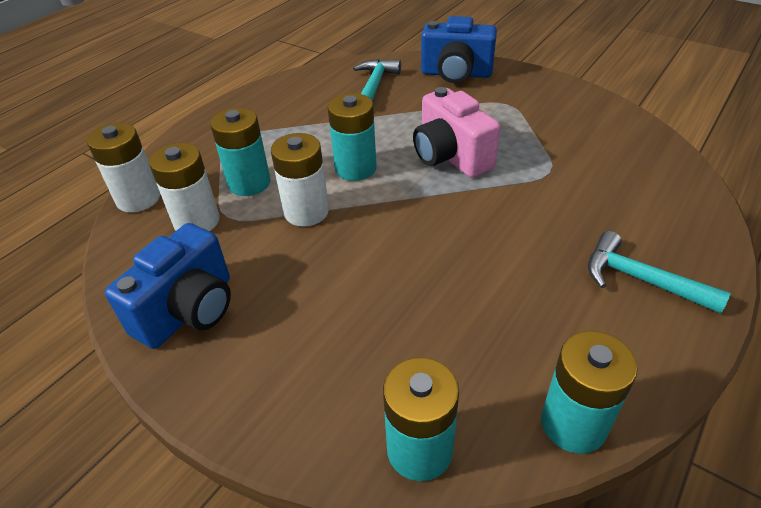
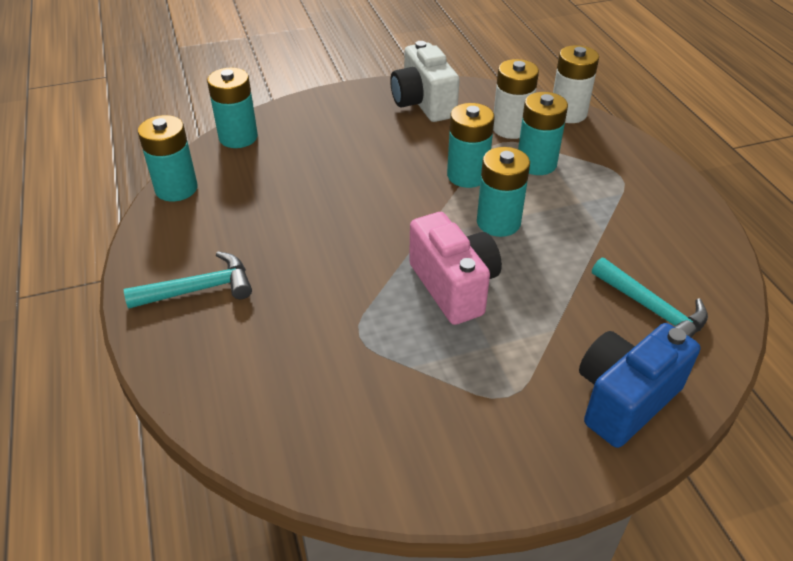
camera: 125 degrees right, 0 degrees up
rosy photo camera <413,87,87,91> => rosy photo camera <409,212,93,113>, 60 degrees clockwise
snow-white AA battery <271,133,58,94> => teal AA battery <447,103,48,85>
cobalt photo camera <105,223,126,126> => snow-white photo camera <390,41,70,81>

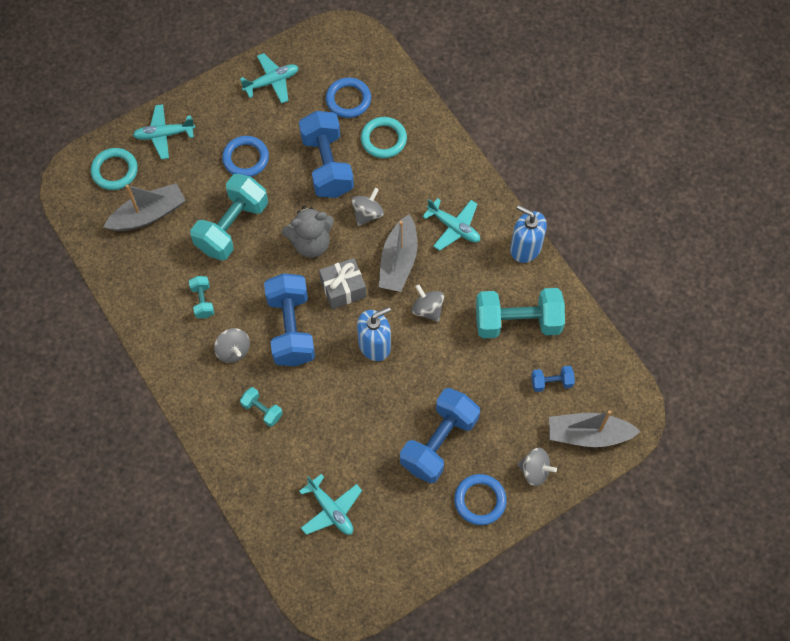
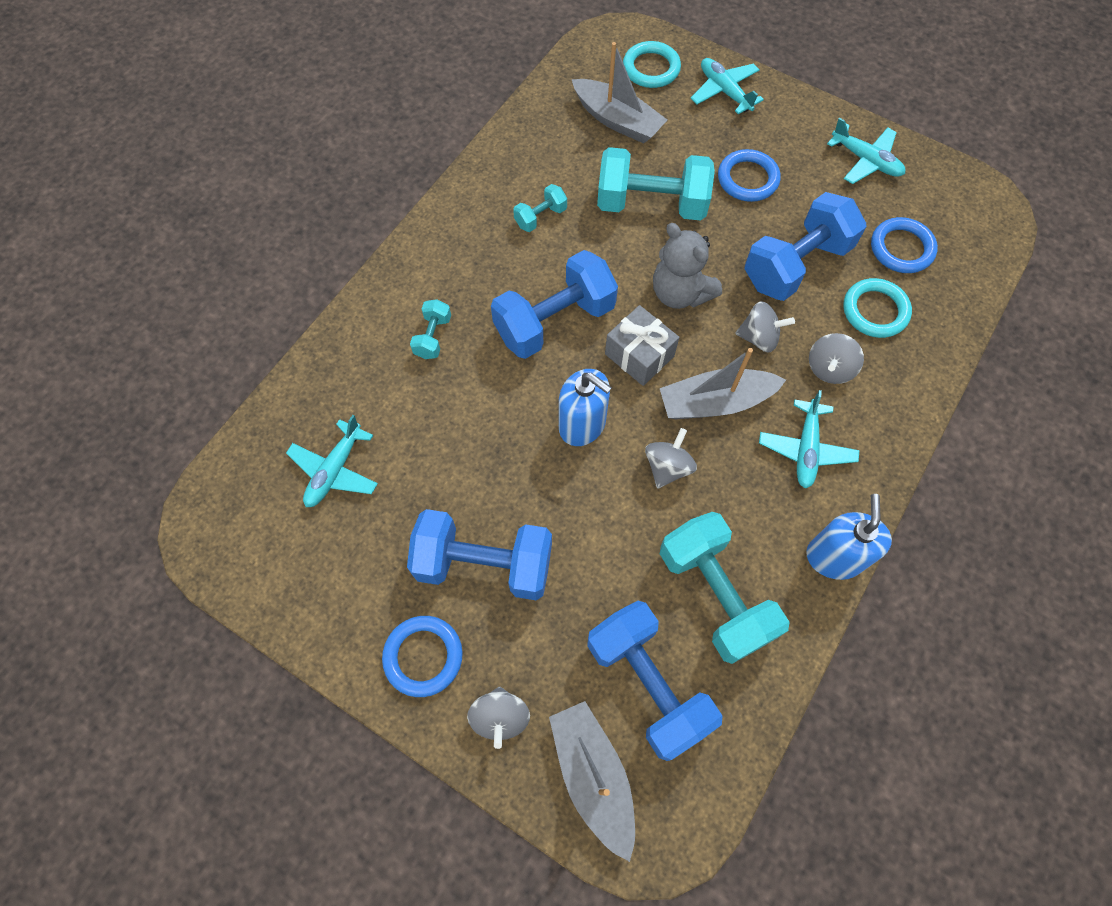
camera: 65 degrees right, 0 degrees up
ash-grey spinning top <214,328,36,35> => ash-grey spinning top <809,333,55,51>, move
cobalt free weight <531,366,44,26> => cobalt free weight <587,601,136,160>, x2.13

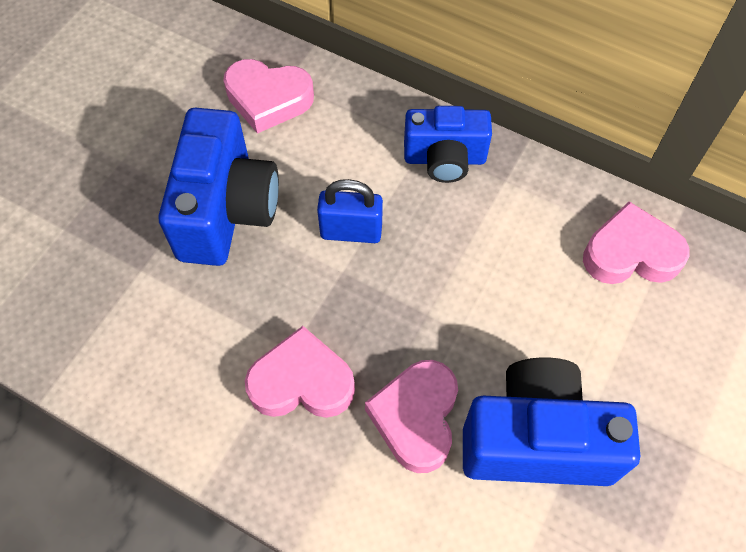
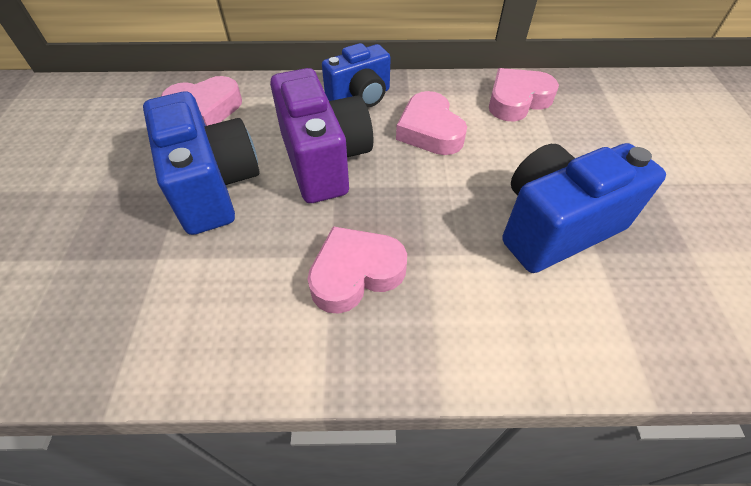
camera: 30 degrees left, 10 degrees down
cobalt small lock <317,179,66,64> => royal purple photo camera <270,68,104,135>
rosy heart <365,360,93,113> => rosy heart <396,91,71,64>, move

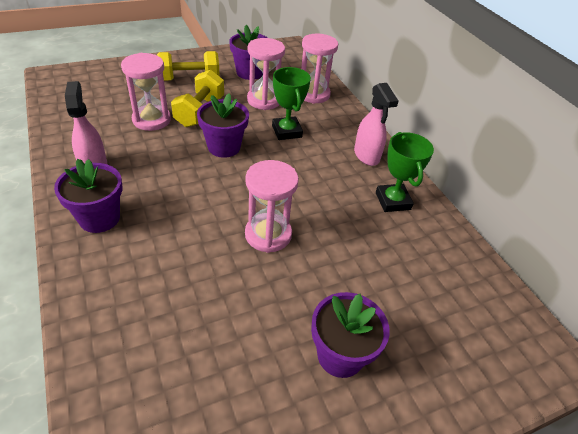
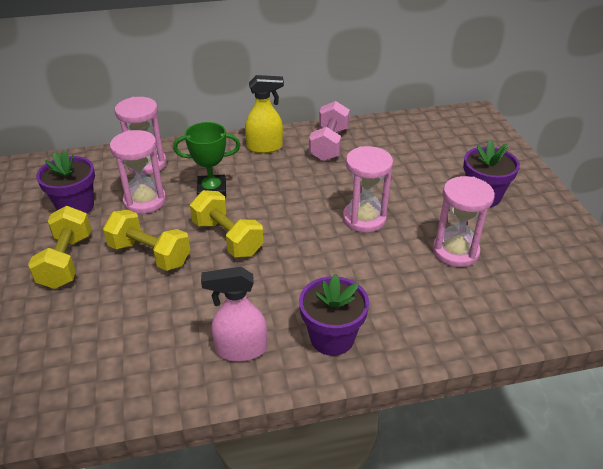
camera: 75 degrees left, 5 degrees down
rosy sandglass <121,53,50,78> => rosy sandglass <433,176,62,91>, move
rosy spray bottle <354,83,45,83> => golden spray bottle <245,75,39,78>
royal purple potted plant <197,93,52,65> => golden free weight <190,190,73,67>
leaf-green prize cup <376,132,58,80> => rosy free weight <309,101,41,61>

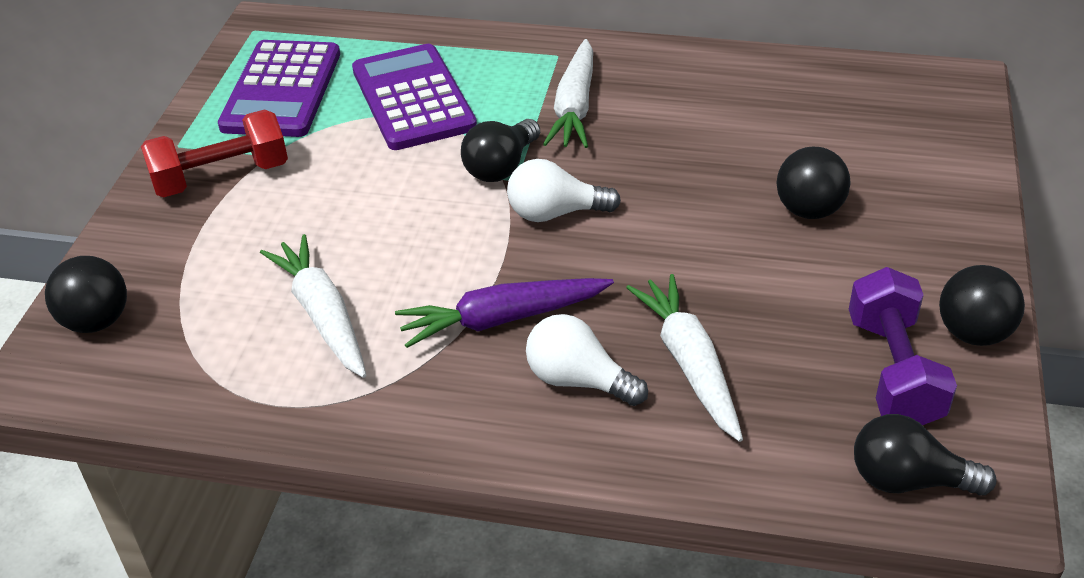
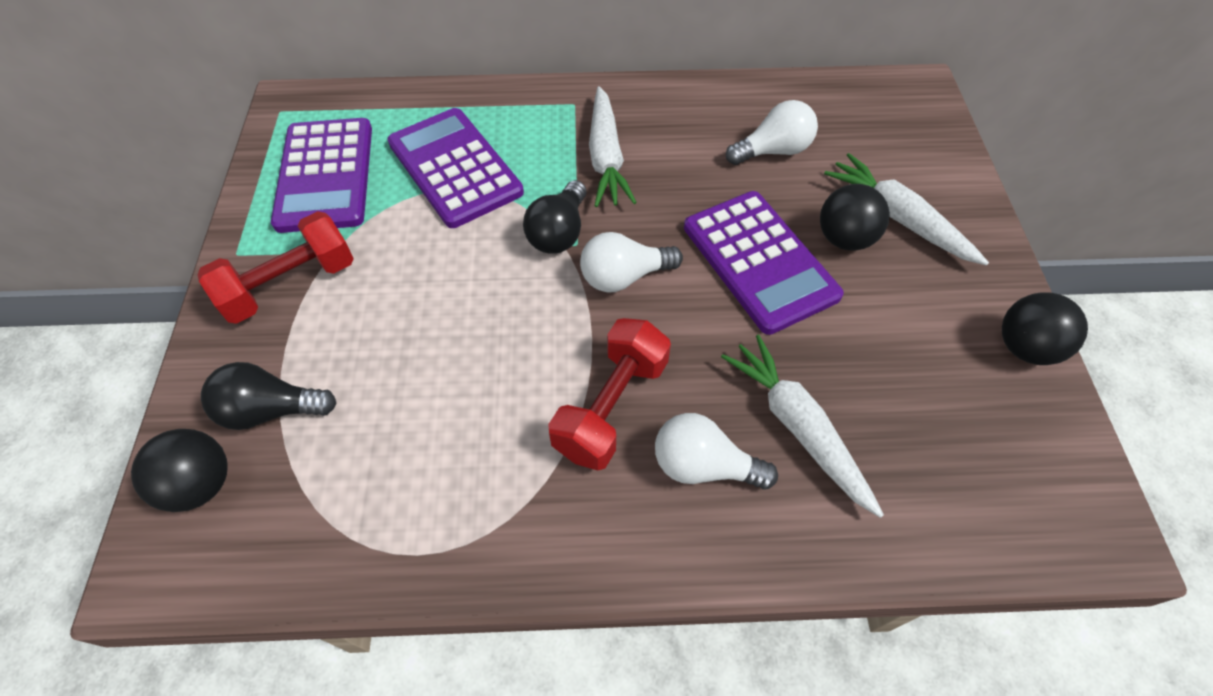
camera: 15 degrees left, 15 degrees up
snow-white toy carrot <260,234,106,144> => snow-white toy carrot <824,153,165,113>, move
royal purple free weight <849,267,108,158> => nothing
royal purple toy carrot <395,278,219,70> => crimson free weight <548,318,123,152>
black light bulb <854,414,143,82> => black light bulb <201,362,136,68>, move
nothing => snow-white light bulb <726,100,92,65>
nothing => royal purple adding machine <684,191,160,144>

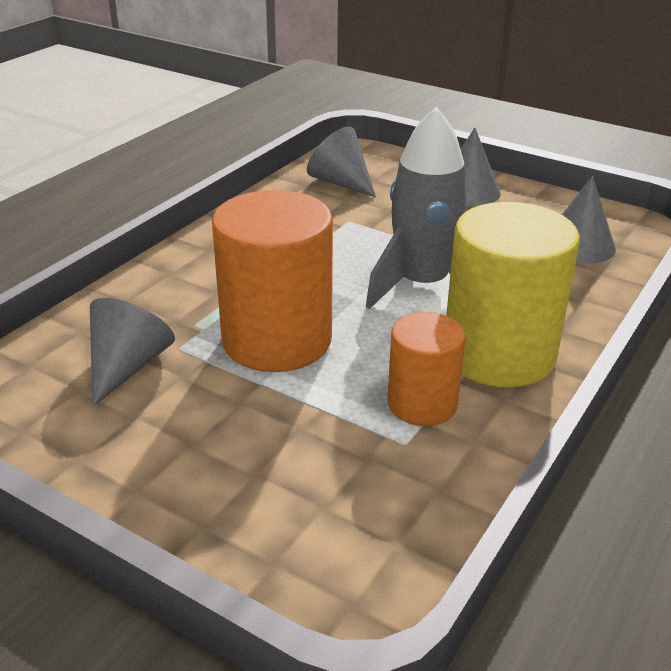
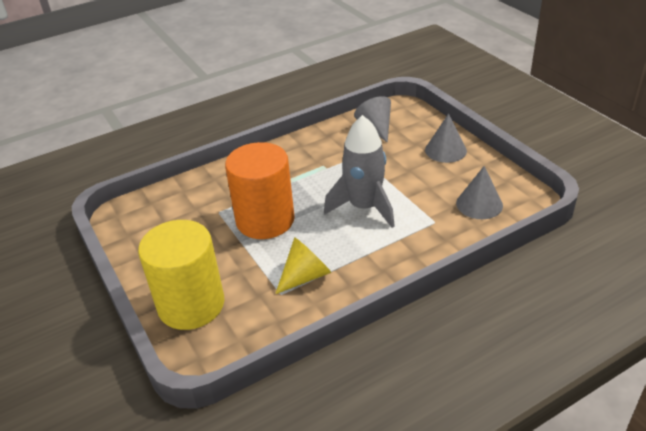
camera: 30 degrees right, 5 degrees up
golden cylinder shape <446,202,134,186> => golden cylinder shape <138,220,86,110>, move
ash-grey solid cone <90,298,85,108> => nothing
bright orange cylinder shape <388,312,78,114> => golden solid cone <275,237,56,57>

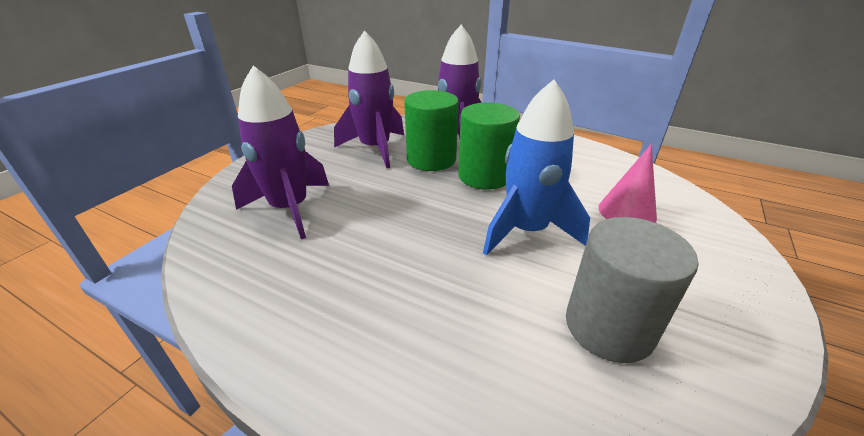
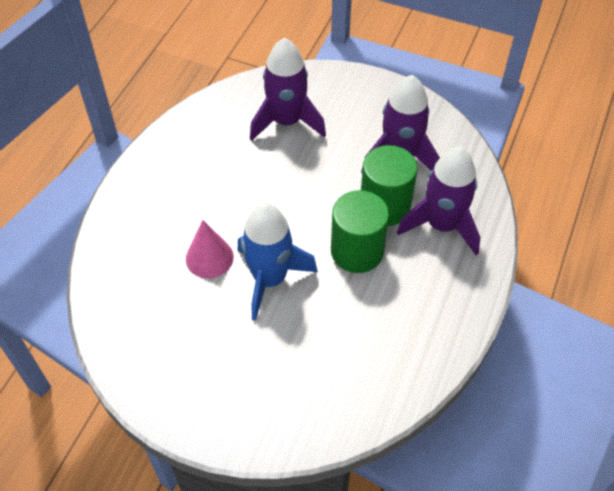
camera: 85 degrees right, 20 degrees up
rosy solid cone <598,144,59,79> => rosy solid cone <186,220,48,58>, move
ash-grey cylinder shape <566,217,133,146> => nothing

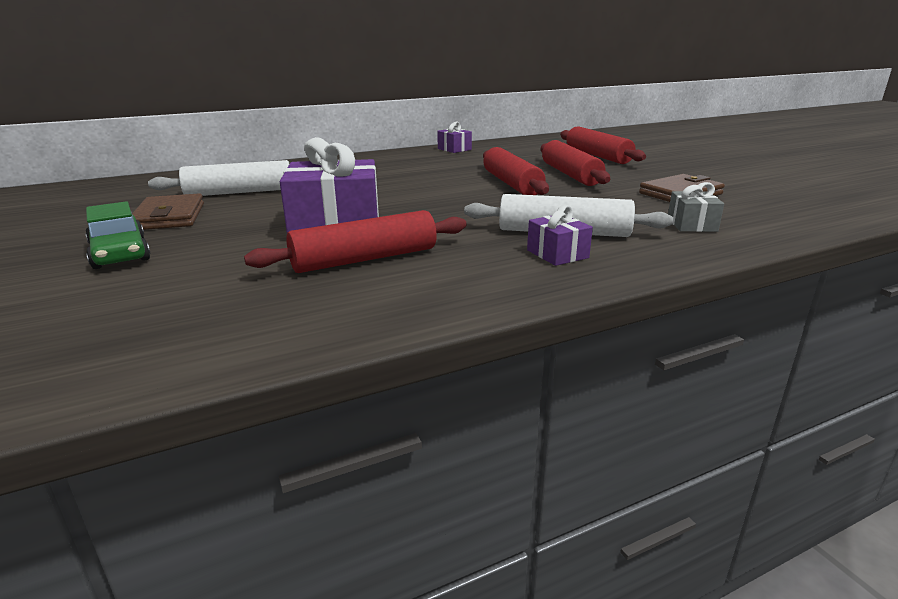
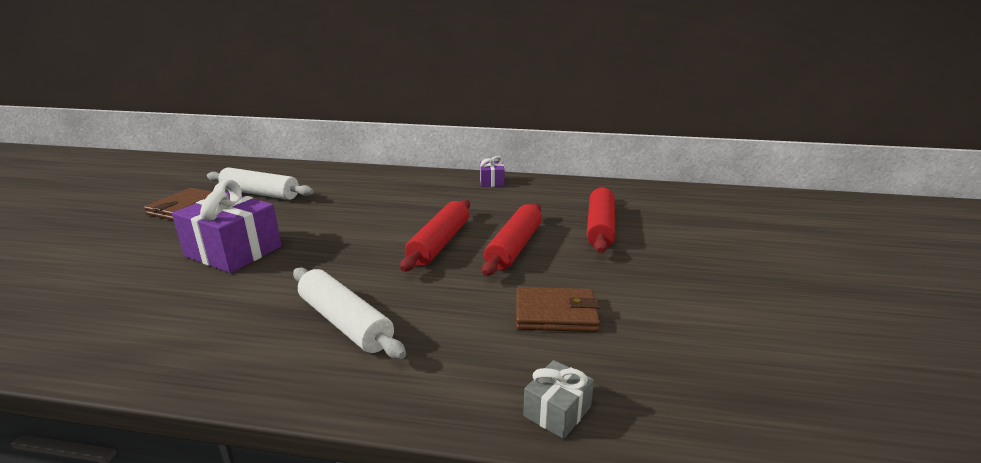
camera: 35 degrees right, 0 degrees up
ash-grey wrapped gift <668,182,56,50> => ash-grey wrapped gift <523,360,71,79>, move
leaf-green car <85,201,66,68> => nothing
royal purple wrapped gift <527,205,66,61> => nothing
crimson dough roller <244,210,223,63> => nothing

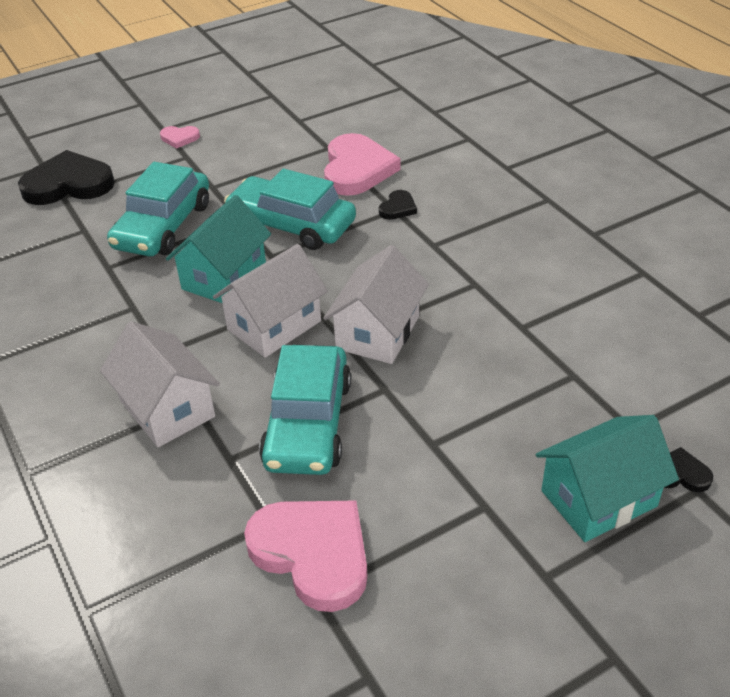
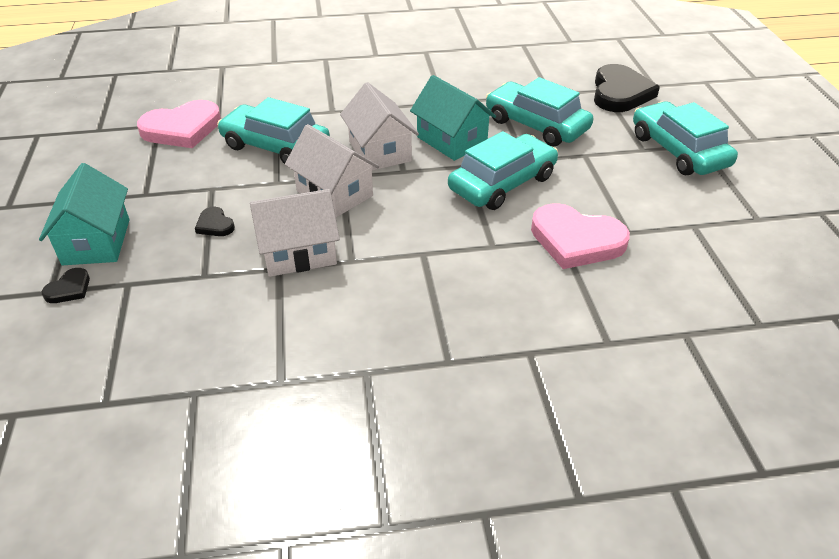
camera: 110 degrees right, 0 degrees up
rosy heart <160,126,40,23> => teal car <633,101,105,74>
black heart <379,190,38,30> => black heart <195,207,40,29>, move
snow-white toy house <100,321,120,126> => snow-white toy house <250,189,90,88>, move

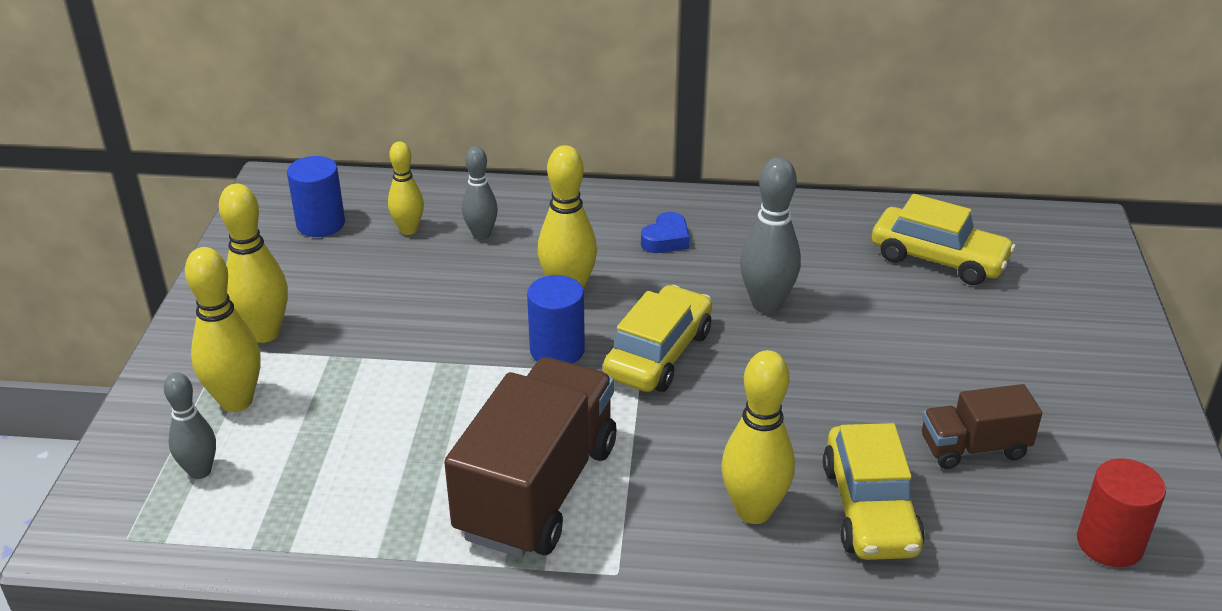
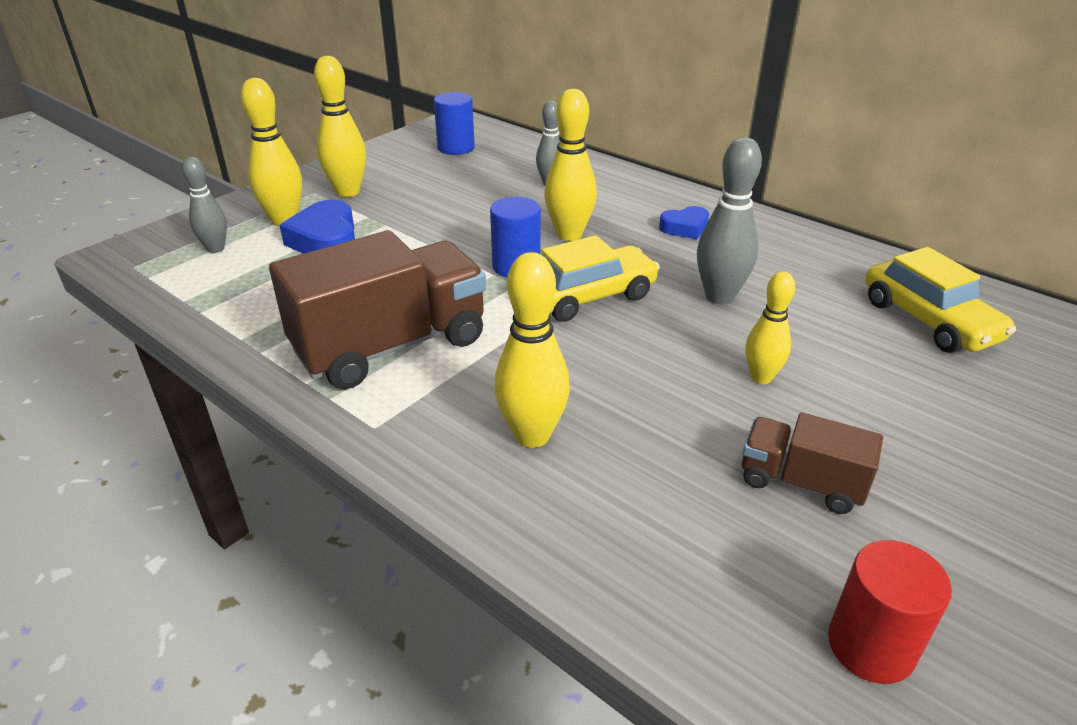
camera: 35 degrees right, 0 degrees up
golden skittle <388,141,36,94> => golden skittle <746,271,49,113>, move
golden car <823,423,102,137> => nothing
nothing => cobalt heart <279,200,76,54>

